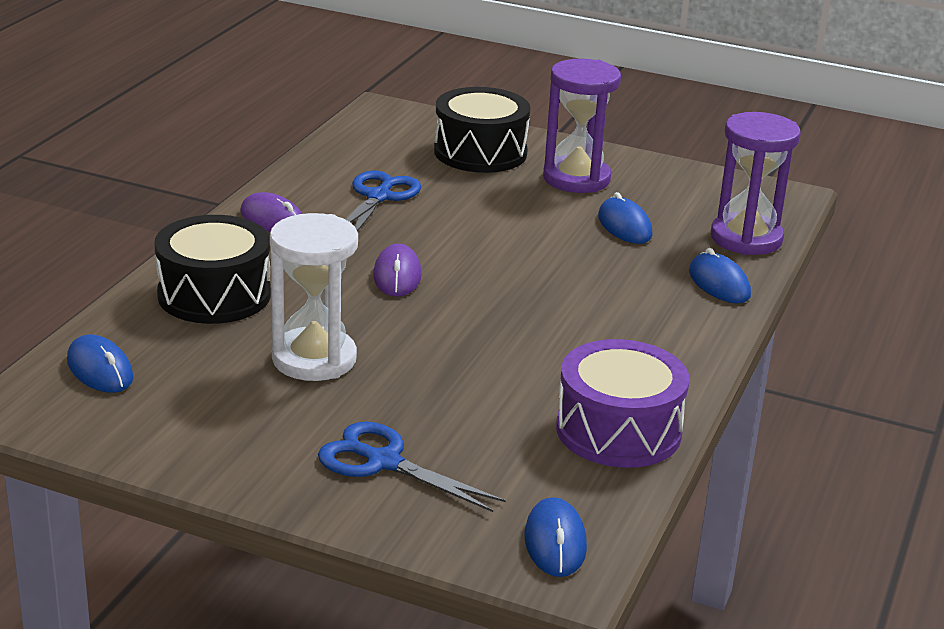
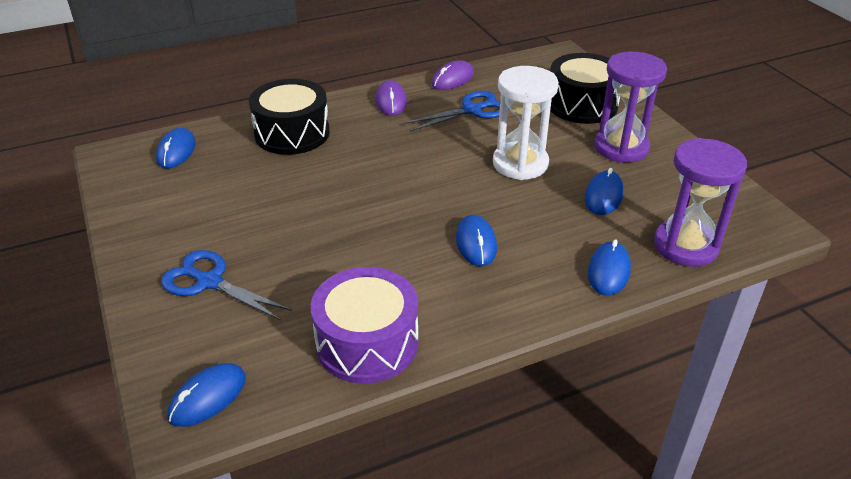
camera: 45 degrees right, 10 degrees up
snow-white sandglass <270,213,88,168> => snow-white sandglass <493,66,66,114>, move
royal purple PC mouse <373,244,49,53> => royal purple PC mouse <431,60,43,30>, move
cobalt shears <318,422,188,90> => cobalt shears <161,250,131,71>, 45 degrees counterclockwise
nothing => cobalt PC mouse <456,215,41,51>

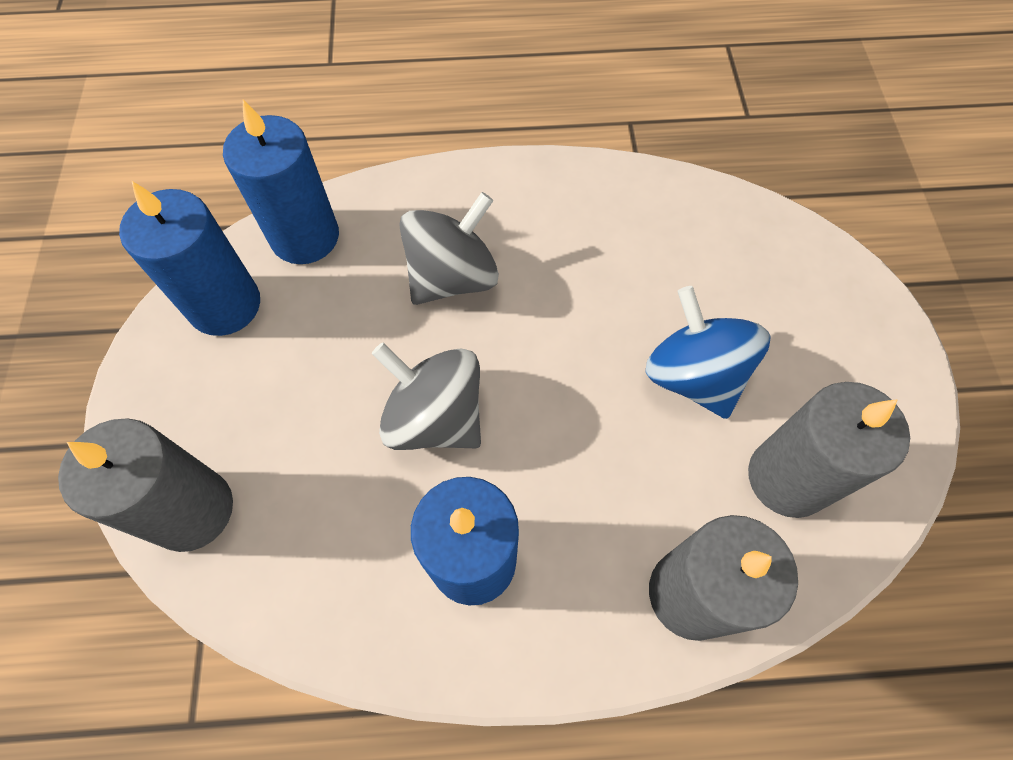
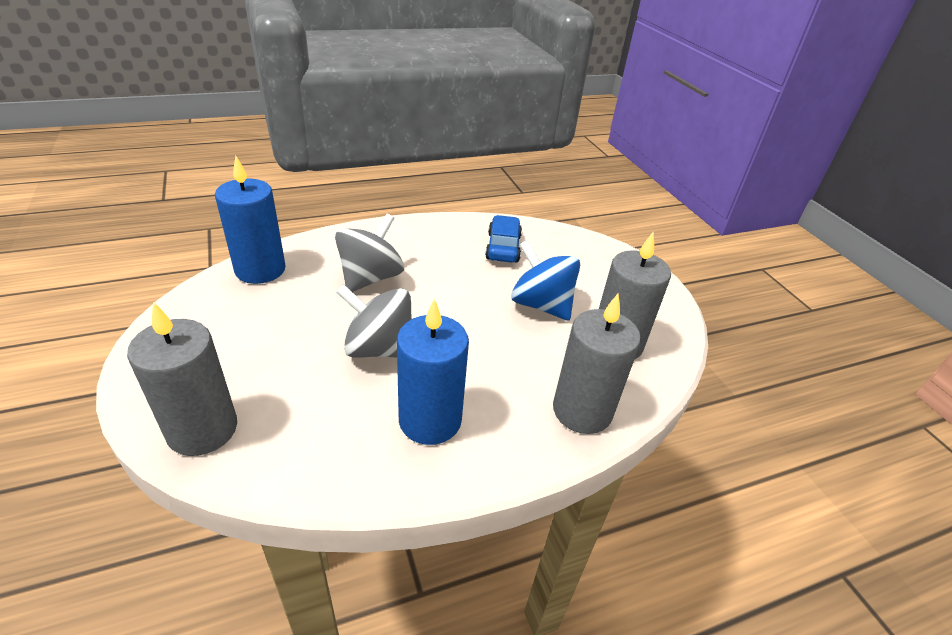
camera: 20 degrees left, 25 degrees down
cobalt wax candle <119,180,141,156> => nothing
nothing => cobalt car <485,215,37,48>

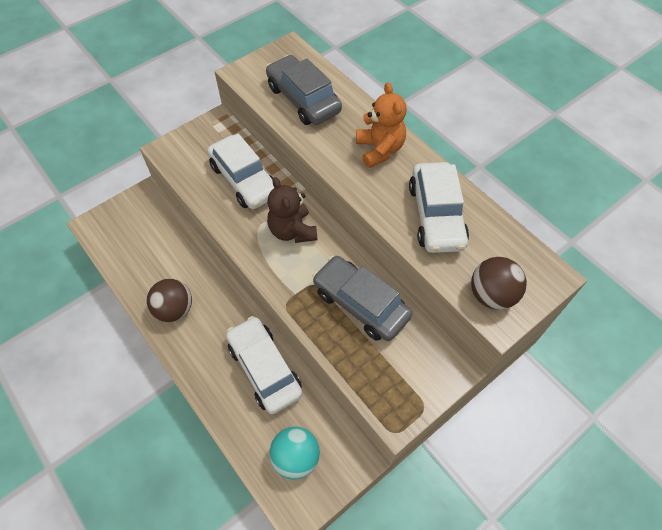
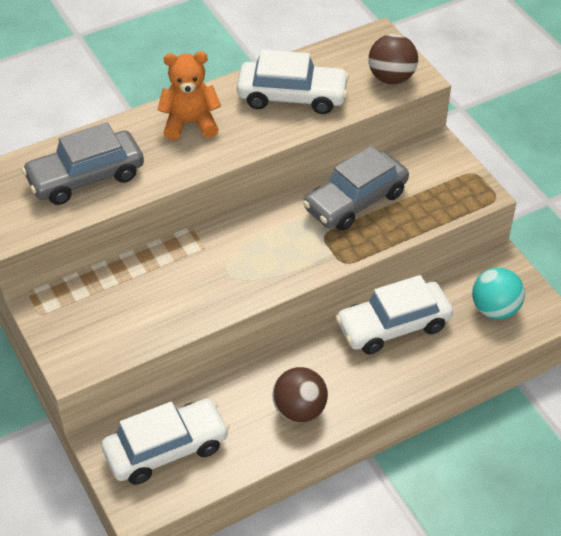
camera: 80 degrees left, 10 degrees down
snow-white car <207,133,68,76> => snow-white car <102,398,128,87>, move
russet teddy <267,177,50,66> => nothing

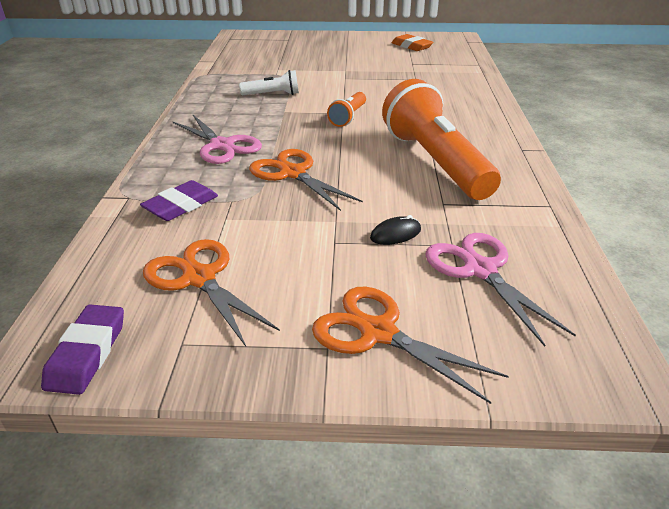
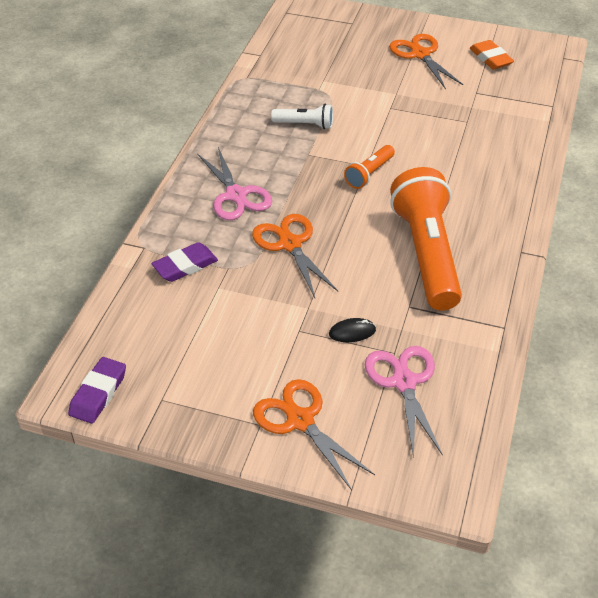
camera: 15 degrees right, 10 degrees up
bright orange shears <143,239,137,108> => bright orange shears <389,34,74,55>, move

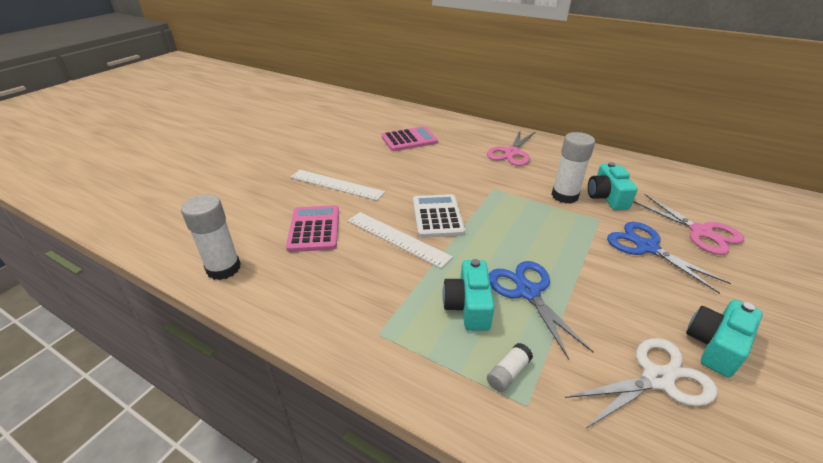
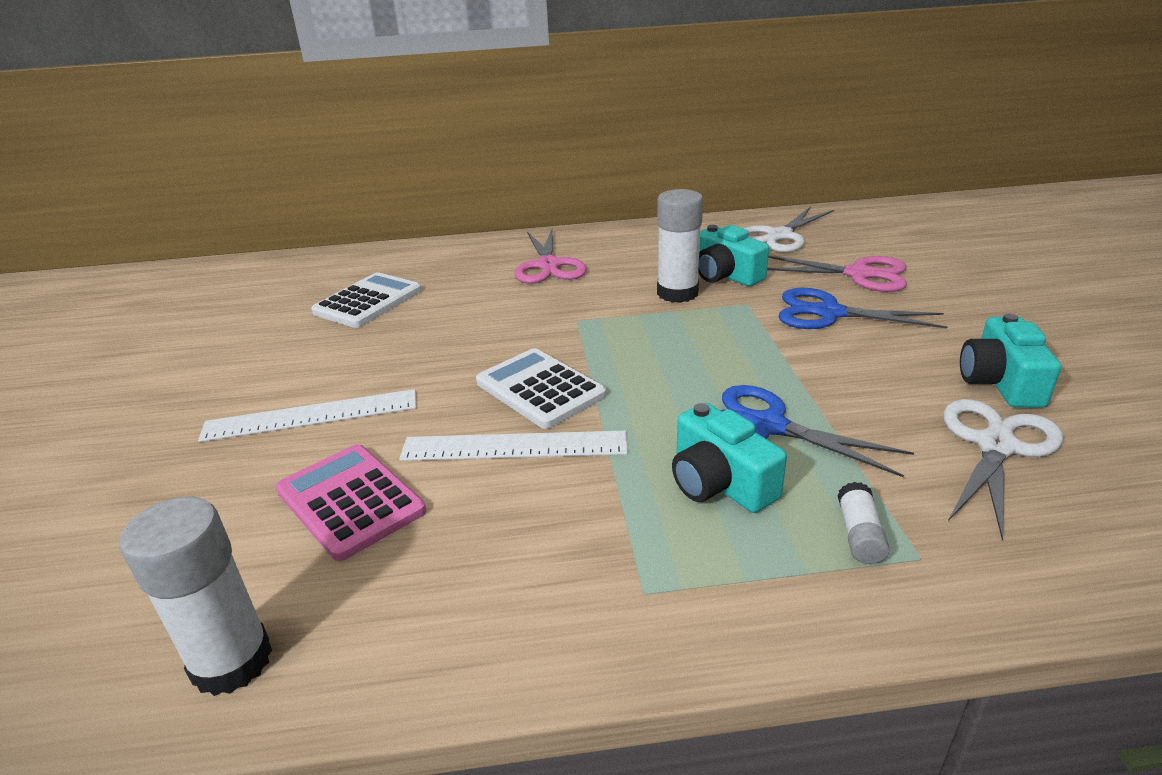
camera: 35 degrees left, 5 degrees down
rosy adding machine <382,126,56,25> => snow-white adding machine <311,272,111,56>
nothing => snow-white shears <744,207,90,46>

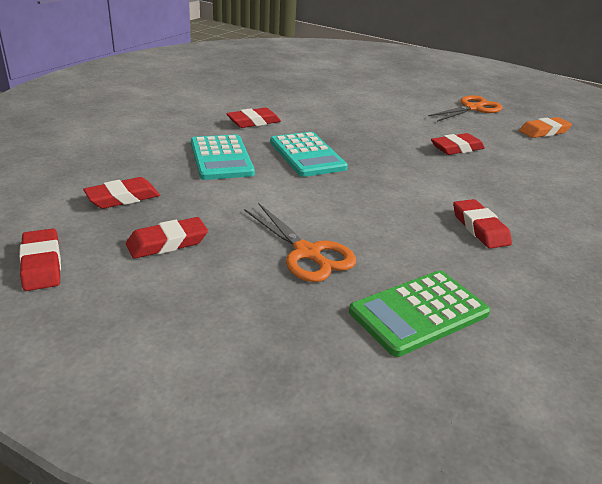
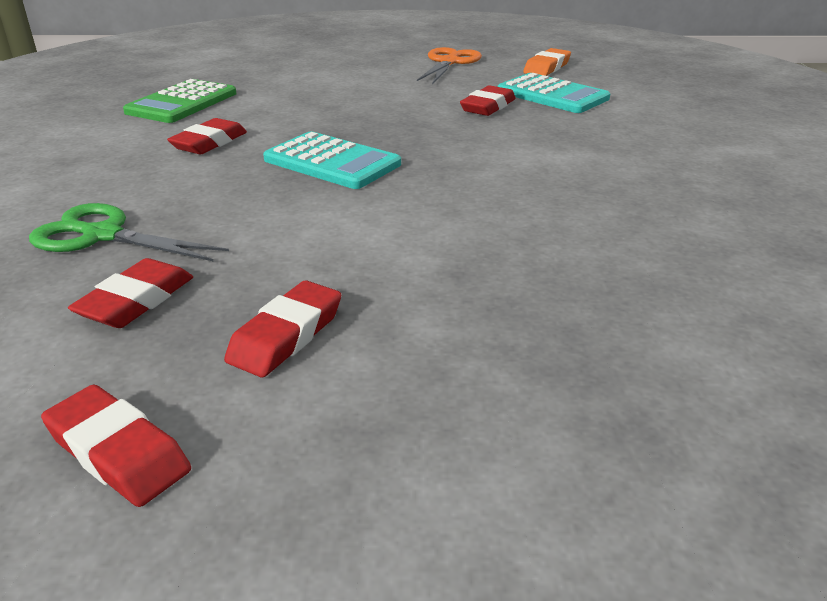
camera: 30 degrees left, 0 degrees up
teal adding machine <191,134,64,46> => teal adding machine <498,73,112,40>, move
crimson eraser <453,199,59,50> => nothing
bright orange shears <244,204,112,78> => nothing
leaf-green adding machine <349,271,141,86> => leaf-green adding machine <123,79,114,44>, move
nothing => leaf-green shears <29,203,200,59>

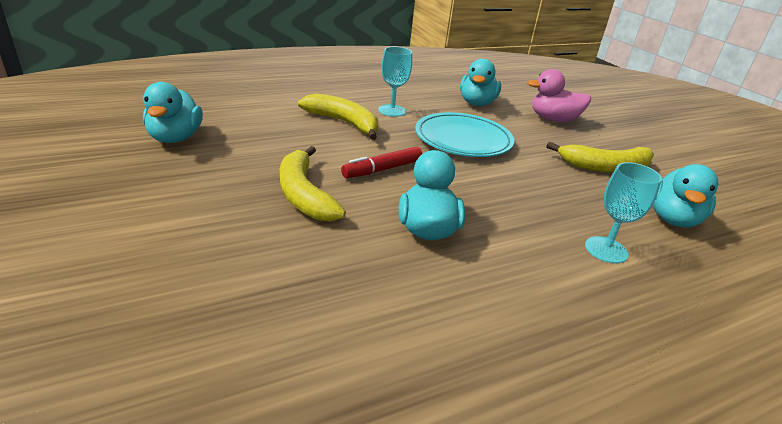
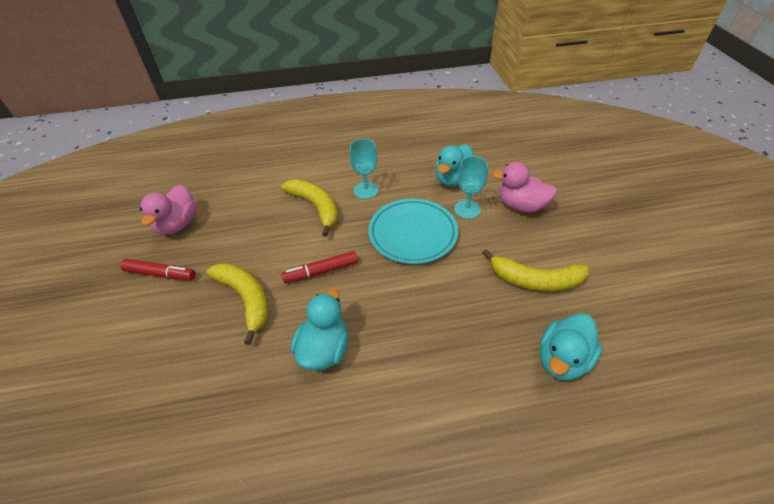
camera: 20 degrees right, 15 degrees up
teal rubber duck <143,82,60,61> => rosy rubber duck <140,184,57,51>
golden toy banana <280,146,66,76> => golden toy banana <206,263,62,82>, 150 degrees clockwise
teal wine glass <585,162,77,101> => teal wine glass <454,156,34,63>, move
nothing => crimson marker <120,259,76,21>

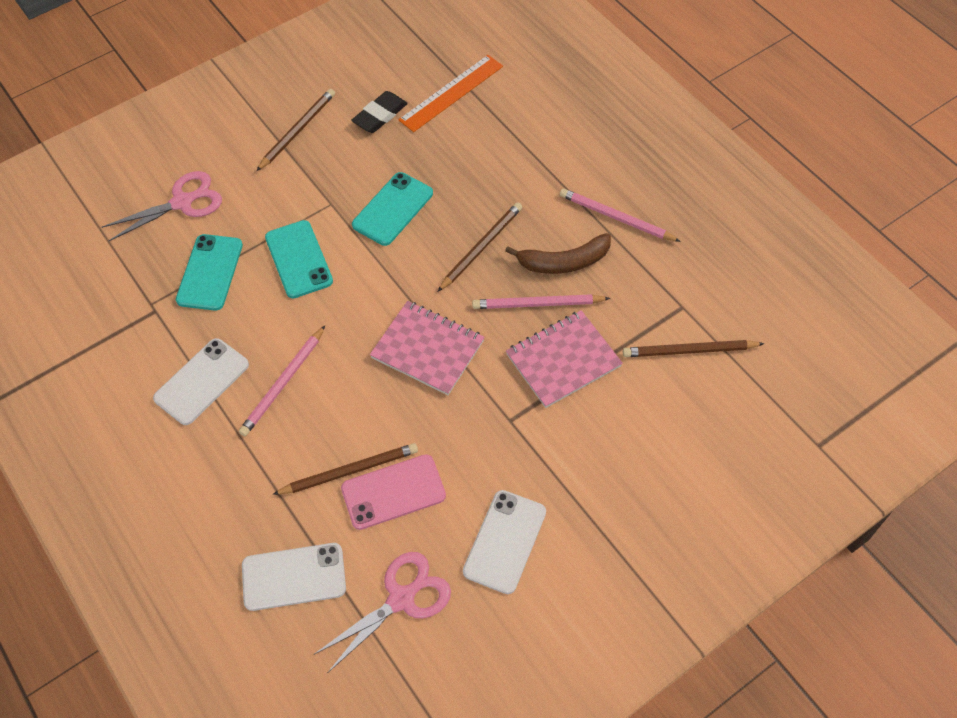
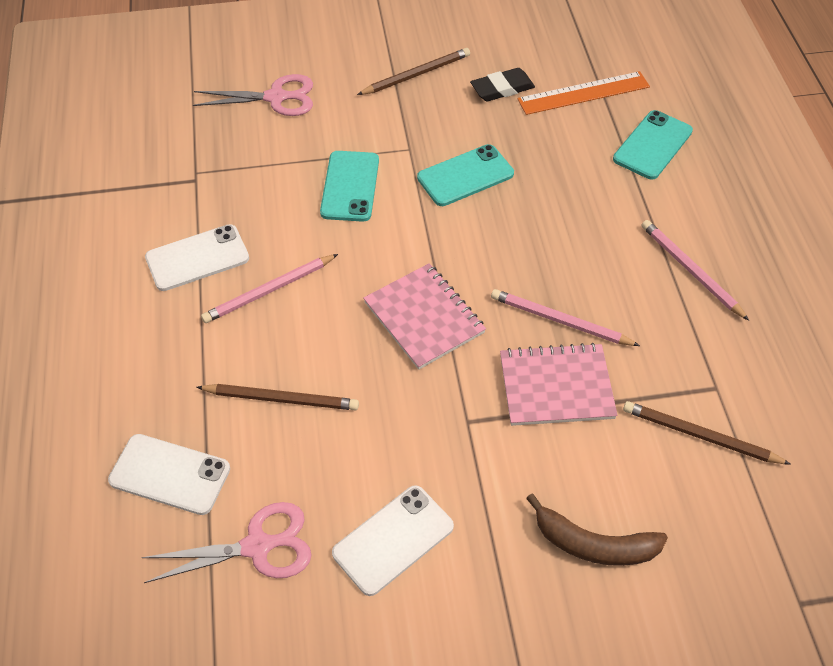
camera: 25 degrees right, 5 degrees down
russet pencil <437,202,85,90> => nothing
russet toy banana <505,233,106,41> => russet toy banana <526,494,142,72>, move
teal phone <176,234,67,77> => teal phone <613,110,80,70>, move
rosy phone <341,454,105,76> => nothing

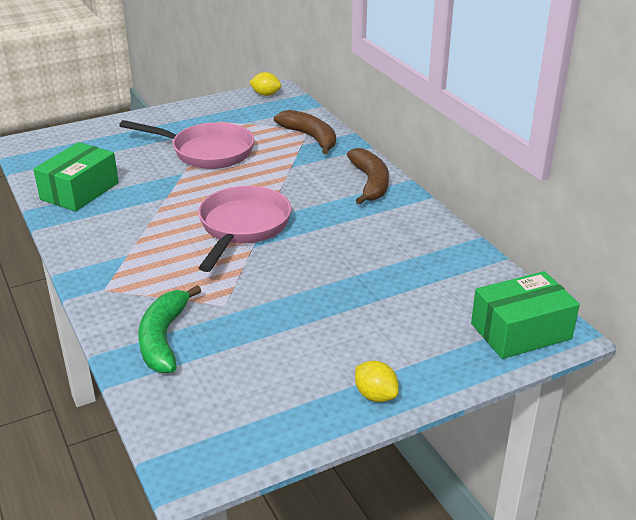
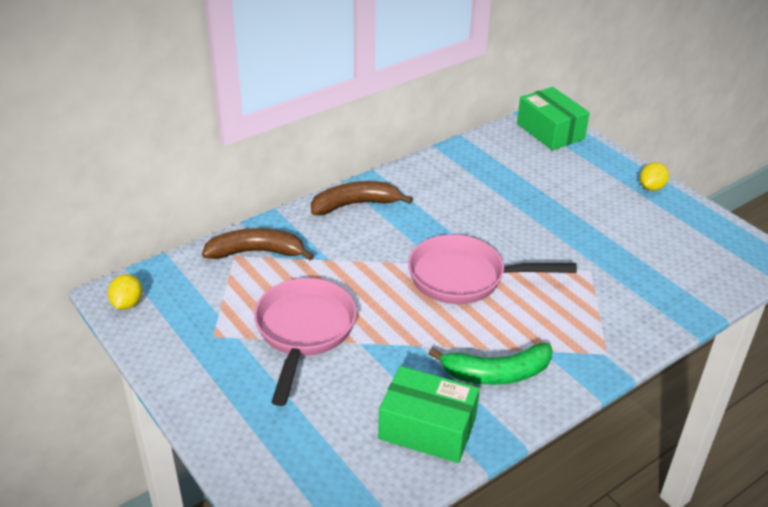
camera: 100 degrees left, 5 degrees up
russet toy banana <274,110,62,44> => russet toy banana <202,228,112,32>, 45 degrees clockwise
leaf-green toy banana <138,285,63,88> => leaf-green toy banana <428,343,124,42>, move

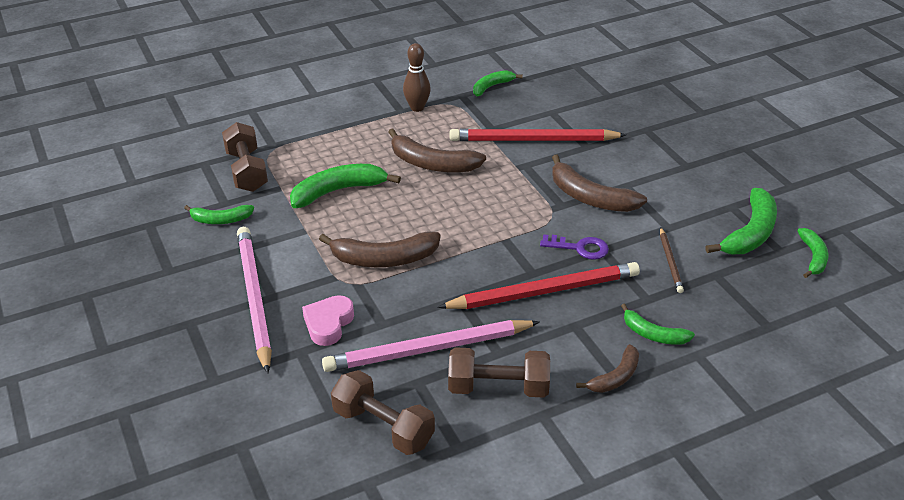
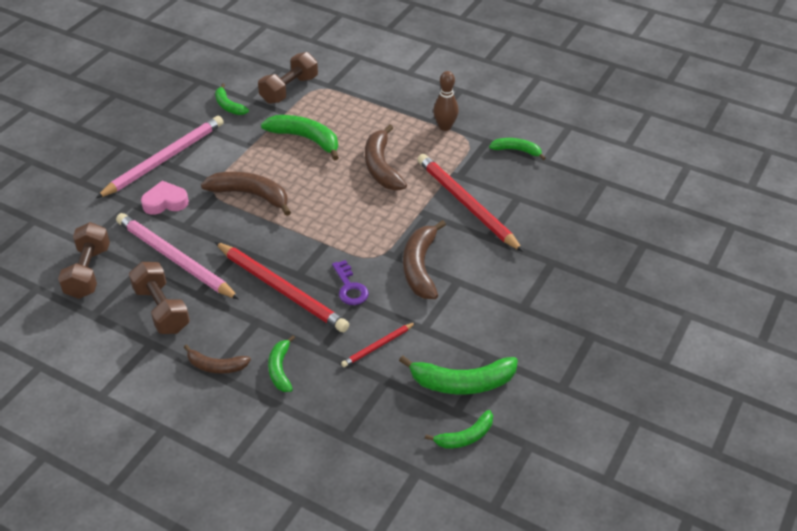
camera: 55 degrees right, 5 degrees up
russet pencil <660,227,24,66> => crimson pencil <341,322,75,45>
russet toy banana <319,231,122,36> => russet toy banana <201,172,90,44>, 150 degrees clockwise

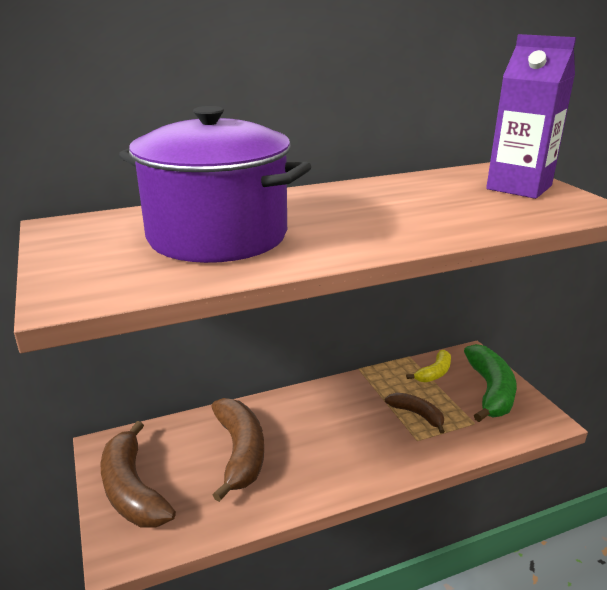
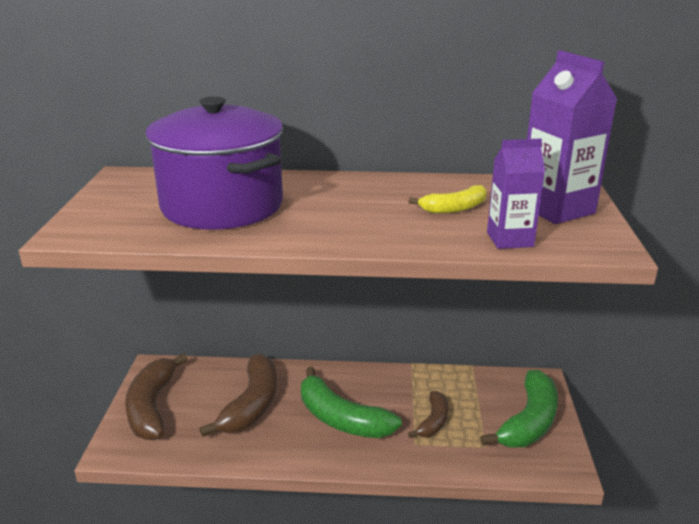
camera: 25 degrees right, 0 degrees up
golden toy banana <406,350,45,32> => golden toy banana <408,185,79,29>, move
russet toy banana <385,393,60,41> => russet toy banana <408,391,40,47>, 45 degrees clockwise
nothing => royal purple juice carton <487,139,58,110>
nothing => leaf-green toy banana <301,367,101,71>

